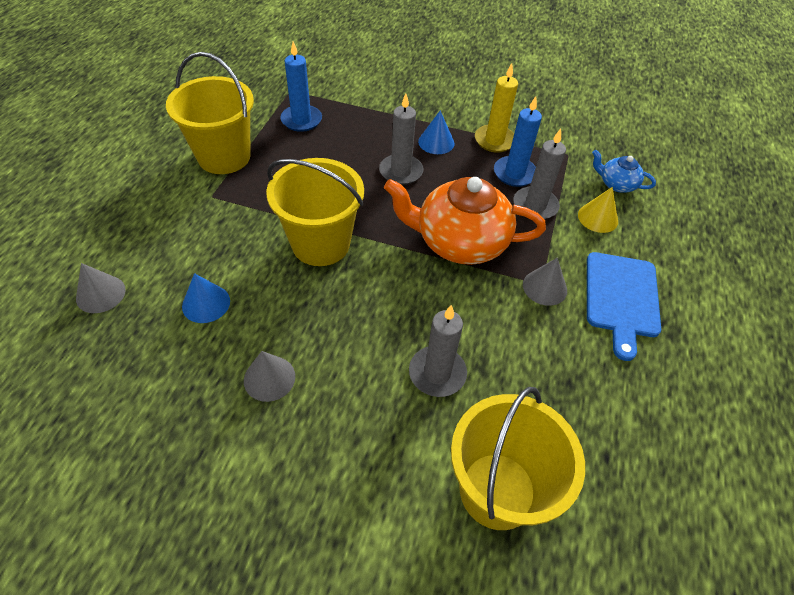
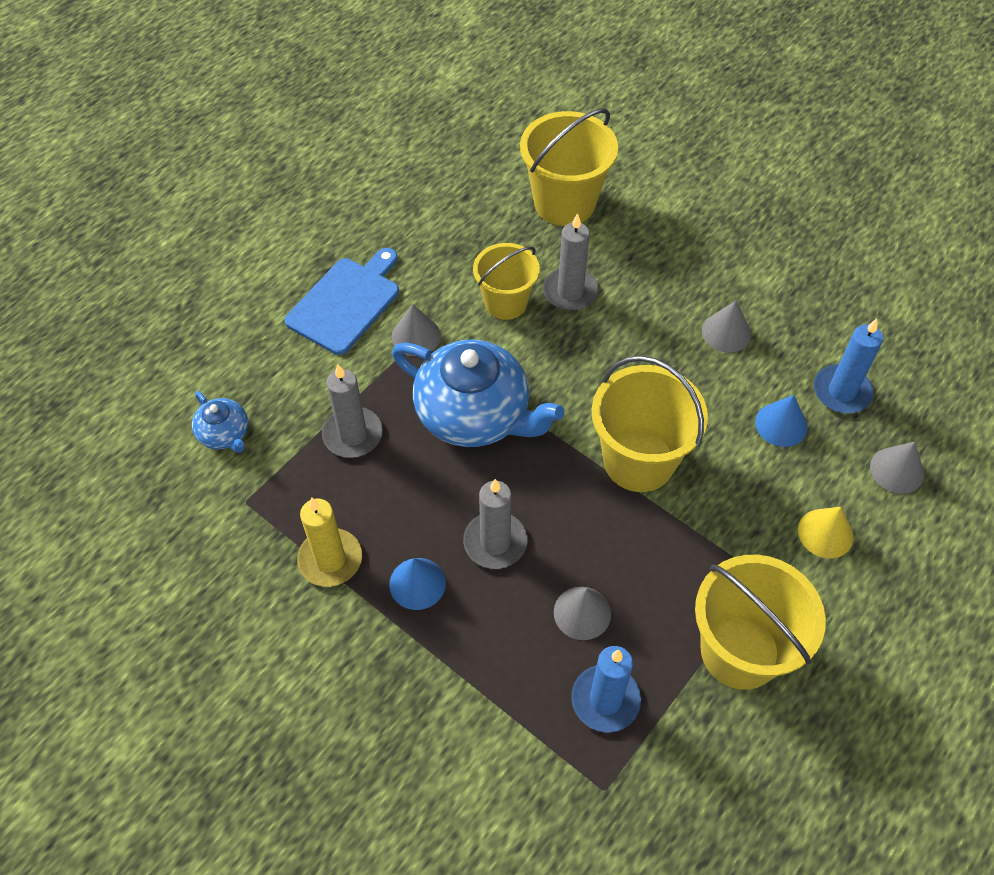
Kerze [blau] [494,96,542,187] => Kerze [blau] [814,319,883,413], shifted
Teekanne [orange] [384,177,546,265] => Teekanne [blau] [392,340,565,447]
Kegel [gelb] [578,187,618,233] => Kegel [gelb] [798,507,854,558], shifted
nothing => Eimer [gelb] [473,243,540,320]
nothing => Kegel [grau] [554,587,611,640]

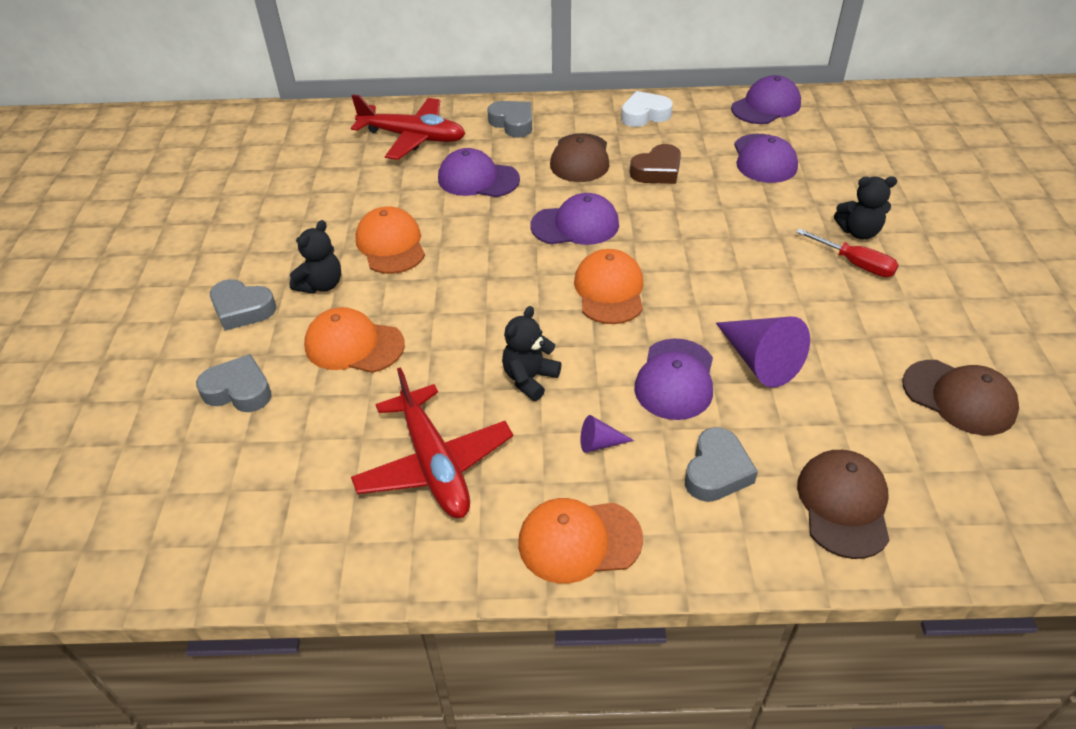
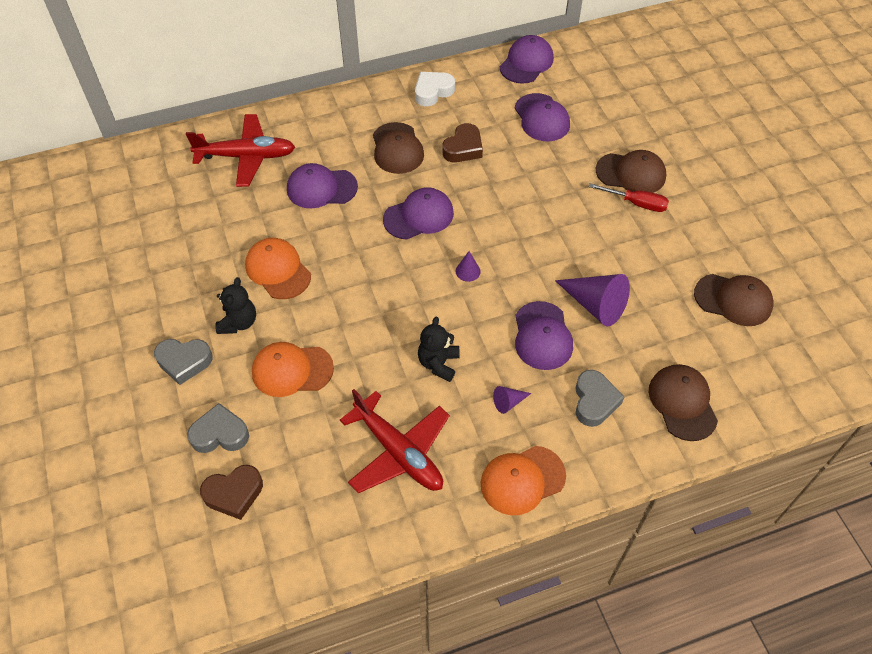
Herz [grau] [487,101,532,138] => nothing
Teddybär [schwarz] [834,176,897,239] => Kappe [braun] [596,150,666,193]
Kappe [orange] [574,249,643,324] => Kegel [lila] [456,251,481,282]
nothing => Herz [braun] [200,465,263,520]

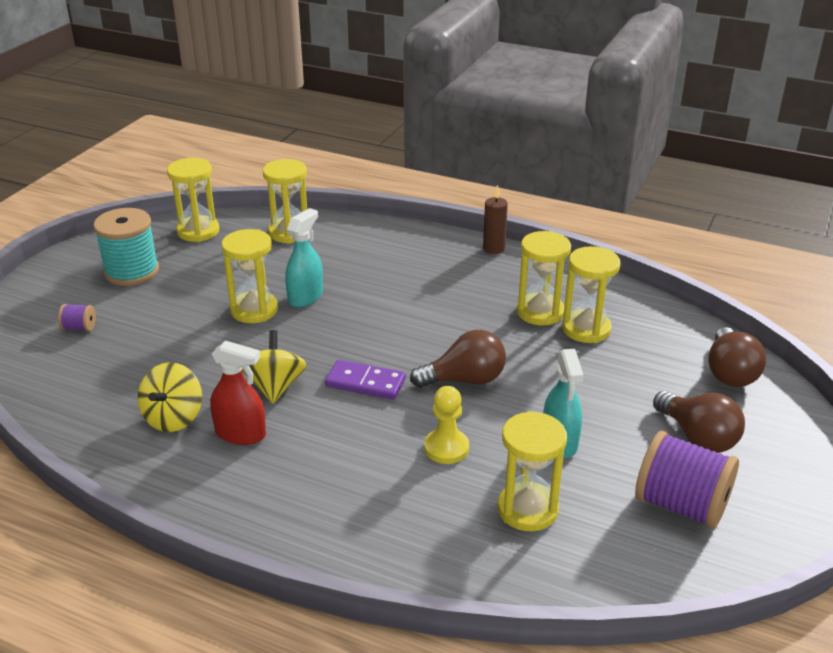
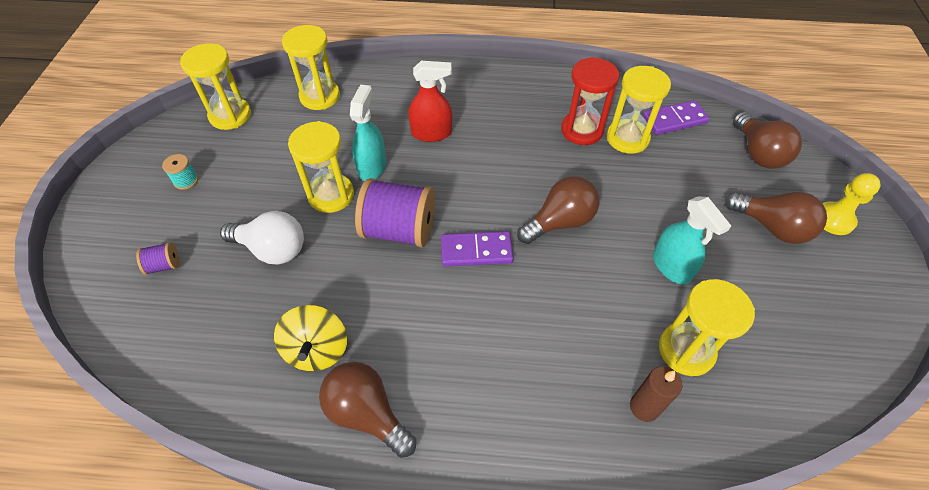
Kerze [braun] [483,185,508,254] => Kerze [braun] [630,366,683,422], shifted
Garnrolle [türkis] [93,208,159,286] => Garnrolle [türkis] [162,154,198,190], x0.44
Sanduhr [gelb] [517,231,571,325] => Sanduhr [rot] [561,57,619,145]
Kreisel [gelb] [242,330,307,404] => nothing
Sprühflasche [rot] [210,340,266,445] => Sprühflasche [rot] [408,61,452,142], shifted
Bauer [gelb] [424,386,469,464] => Bauer [gelb] [823,173,881,235], shifted
Garnrolle [lila] [635,431,739,529] => Garnrolle [lila] [355,178,435,247], shifted
nothing => Dominostein [lila] [643,100,710,135]
nothing => Glühbirne [weiß] [220,211,304,265]
nothing => Glühbirne [braun] [319,362,416,458]

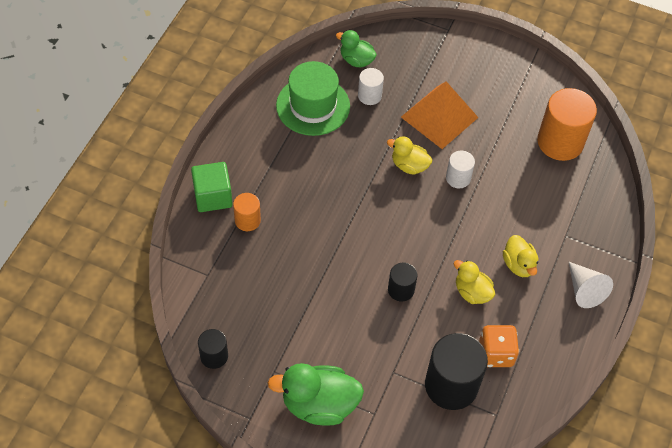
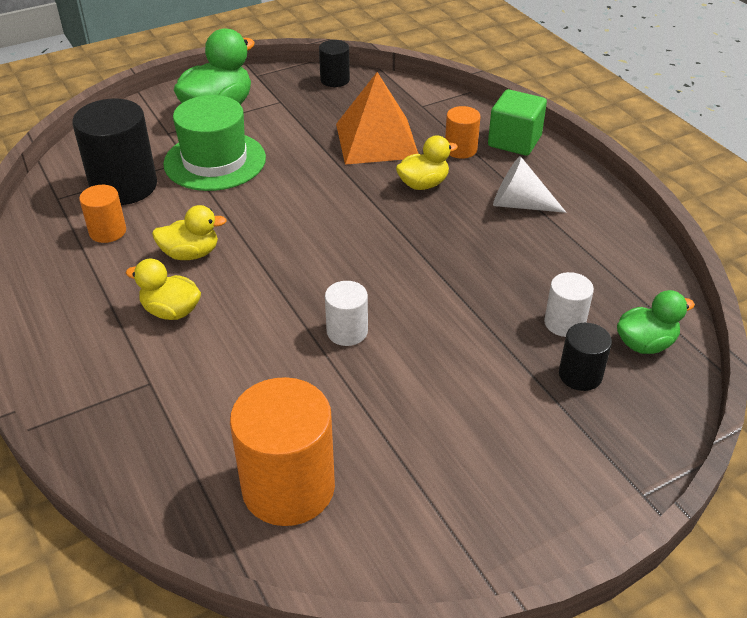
Hut [grün] [276,61,350,136] => Hut [grün] [163,95,266,191], shifted
Pyramide [orange] [401,81,479,149] => Pyramide [orange] [336,72,418,165], shifted
Ente [gelb] [387,136,432,175] => Ente [gelb] [396,135,458,190], shifted
Vollzylinder [schwarz] [388,262,417,302] => Vollzylinder [schwarz] [559,323,612,391], shifted
Kegel [weiß] [569,262,613,308] => Kegel [weiß] [493,156,566,213], shifted
Spielwürfel [orange] [479,325,519,367] => Vollzylinder [orange] [79,185,126,243]

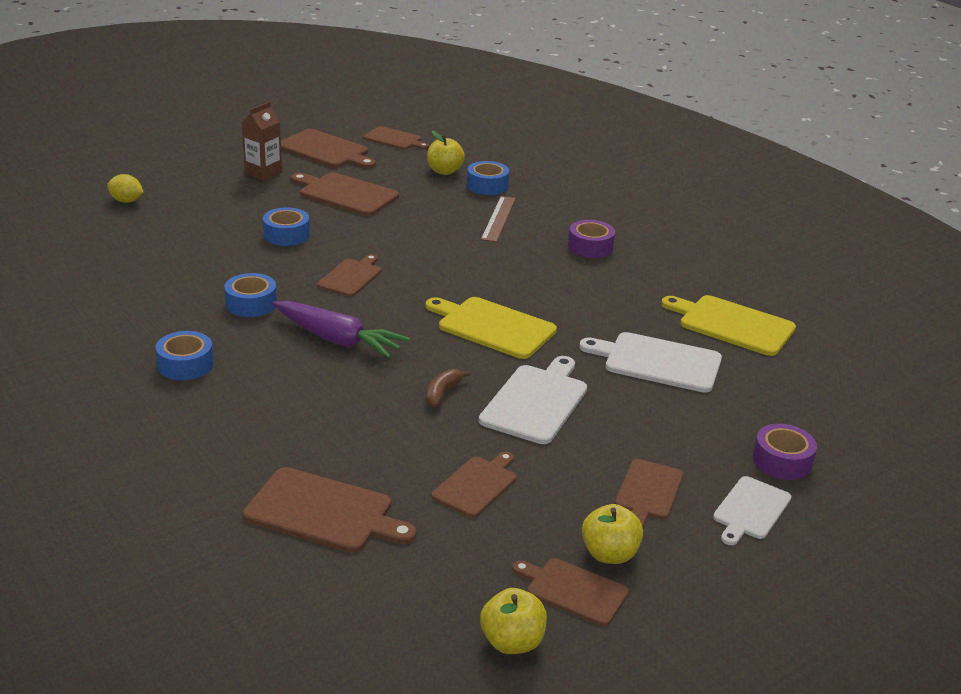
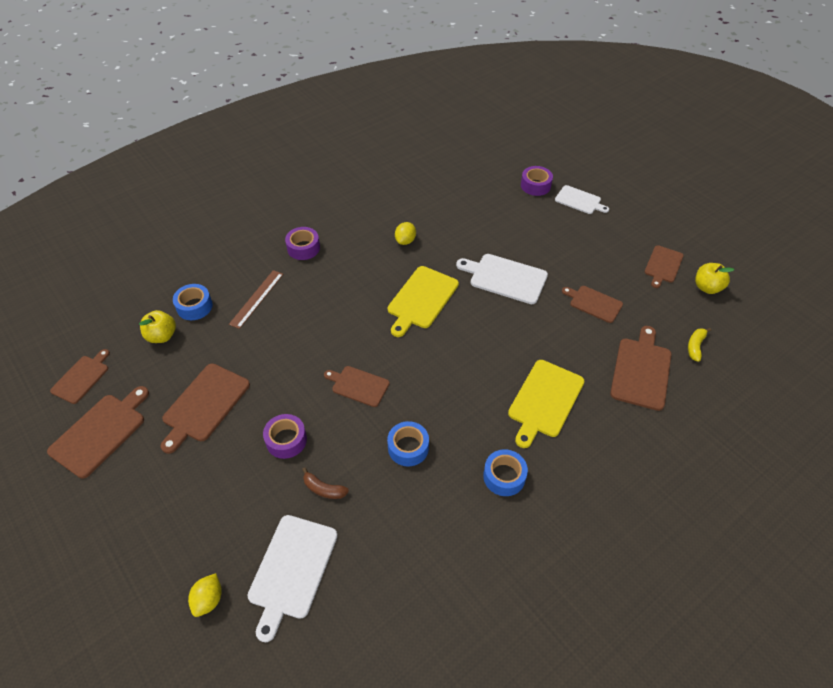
Getränkekarton [braun] [242,102,282,181] => nothing
Lineal [braun] [481,196,516,242] => Lineal [braun] [229,270,283,329], 75 degrees counterclockwise
Klebeband [blau] [263,207,310,246] => Klebeband [lila] [263,414,307,459]
Schneidebrett [gelb] [661,295,796,356] => Schneidebrett [gelb] [508,360,584,448], shifted
Karotte [lila] [273,301,410,358] => nothing
Schneidebrett [weiß] [579,332,722,393] => Schneidebrett [weiß] [247,515,338,642], shifted
Banane [braun] [426,369,470,408] => Banane [braun] [302,468,349,499], shifted
Schneidebrett [braun] [615,459,683,527] => nothing
Apfel [gelb] [582,504,643,564] => nothing
nothing => Zitrone [gelb] [395,222,416,245]
nothing => Banane [gelb] [688,328,711,362]

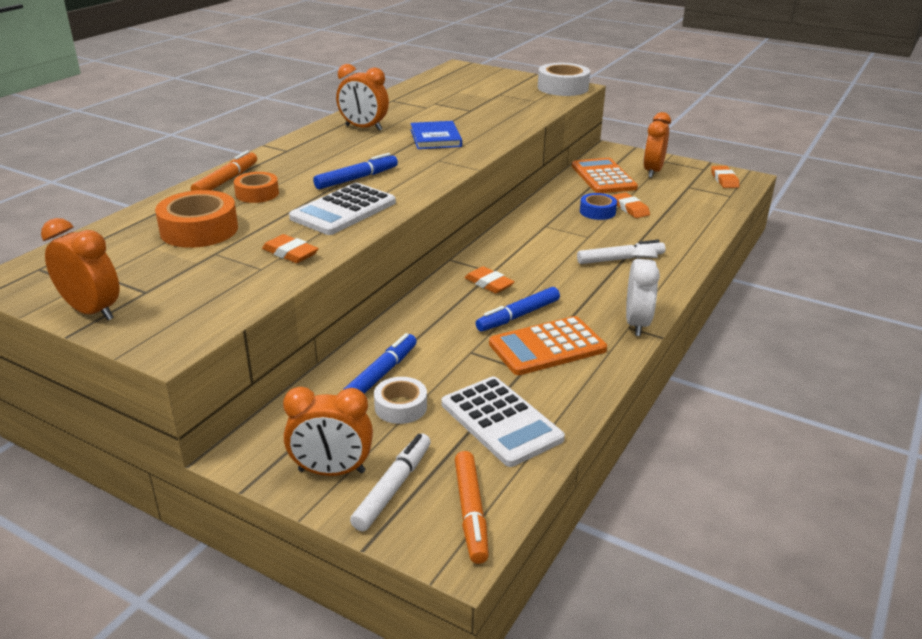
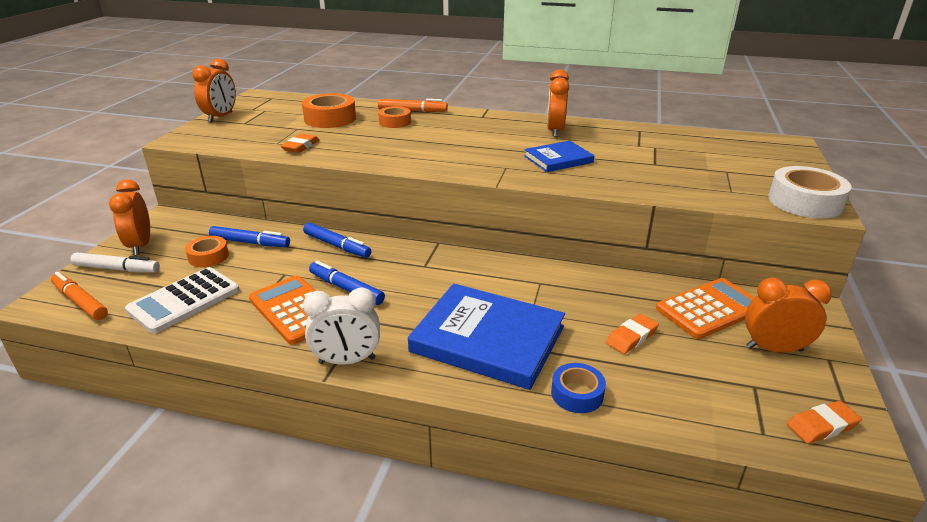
Filzstift [blau] [313,153,398,189] => Filzstift [blau] [303,222,371,258], shifted
Taschenrechner [weiß] [289,183,396,235] => nothing
Klebeband [blau] [580,193,617,220] => Klebeband [blau] [551,363,606,413], shifted
Filzstift [weiß] [577,240,666,264] => Buch [blau] [408,283,565,390]
Radiergummi [orange] [464,266,515,294] => nothing
Klebeband [weiß] [374,377,427,424] => Klebeband [orange] [185,236,229,267]
Filzstift [orange] [455,451,489,564] => Filzstift [orange] [51,272,108,320], 60 degrees clockwise

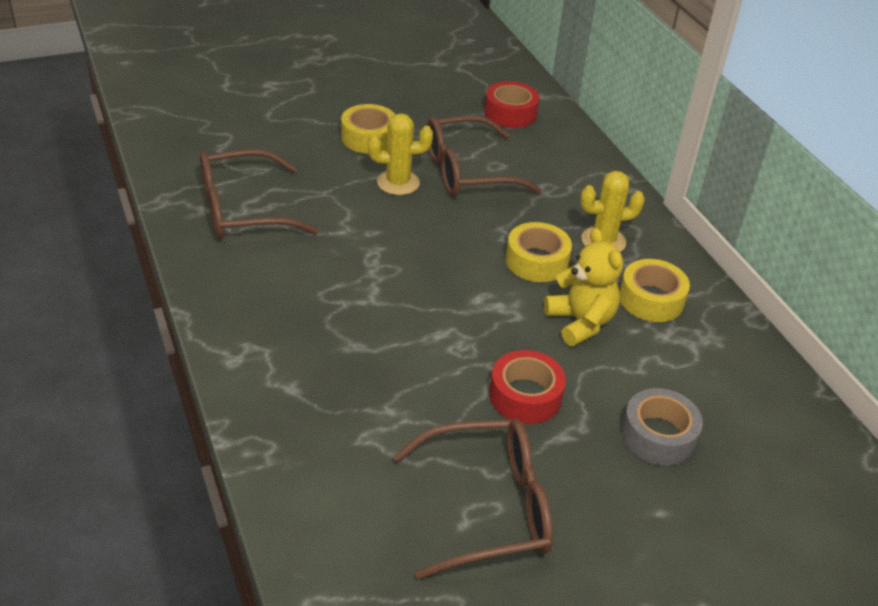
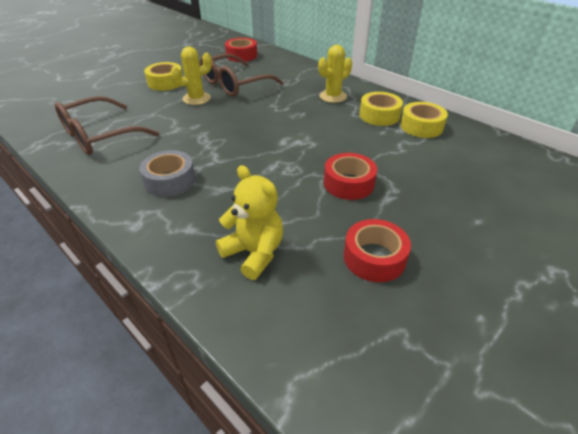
Klebeband [gelb] [506,222,572,282] => Klebeband [gelb] [400,102,448,138], shifted
Teddybär [gelb] [544,228,623,346] => Teddybär [gelb] [216,165,283,280], shifted
Klebeband [grau] [621,388,703,466] => Klebeband [grau] [139,150,195,197], shifted
Brille [braun] [393,419,553,579] => Klebeband [rot] [344,219,411,282]

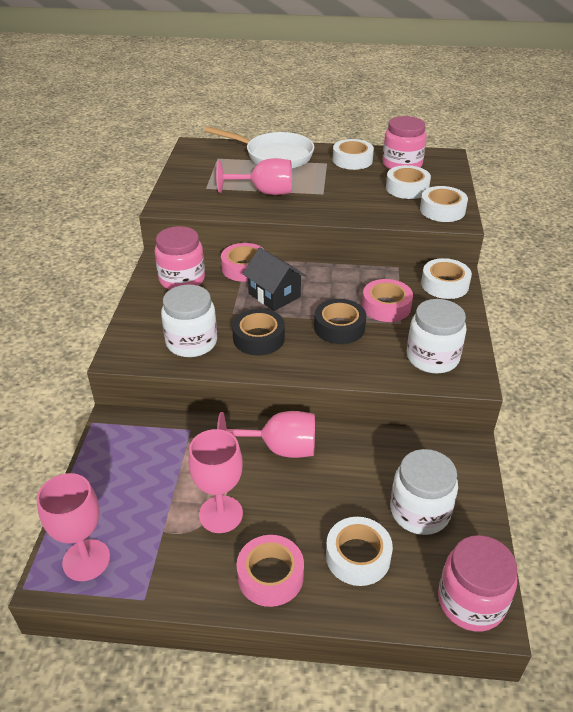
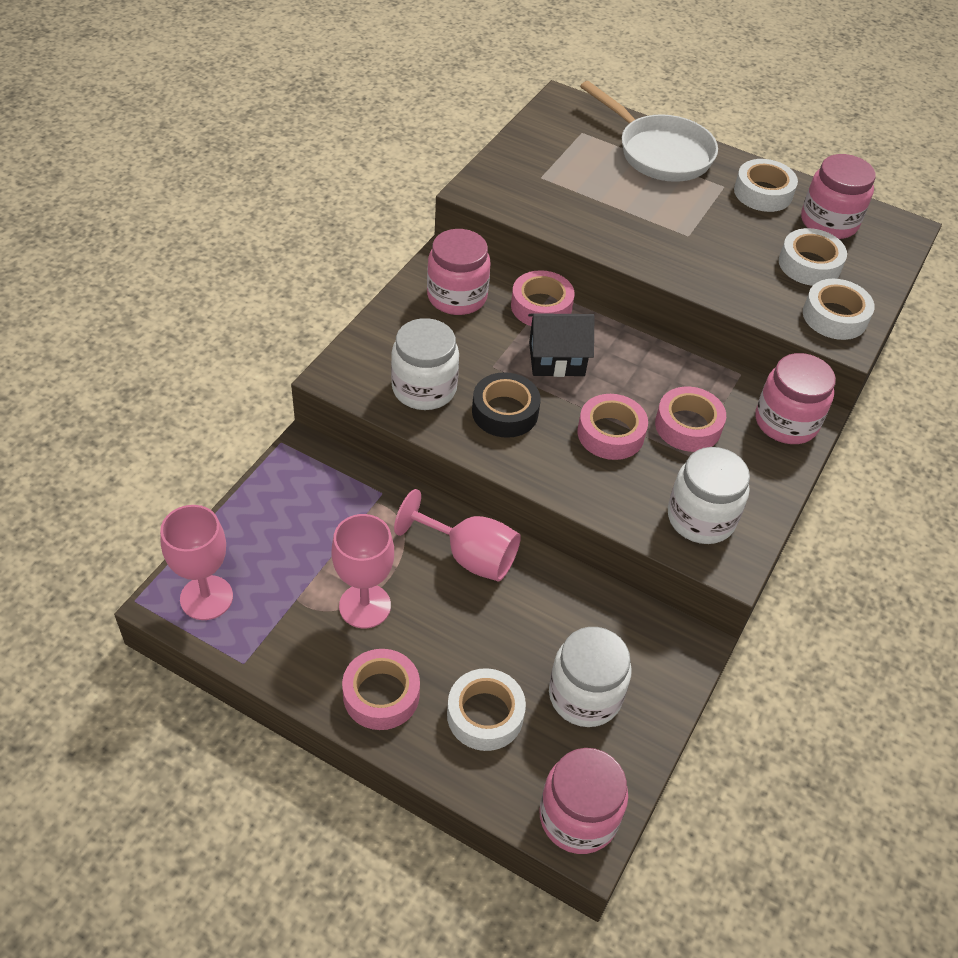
Kelch [rosa] [216,158,292,195] => nothing
Haus [schwarz] [242,247,306,311] => Haus [schwarz] [528,313,595,377], 75 degrees counterclockwise
Klebeband [weiß] [421,258,472,299] => Einmachglas [rosa] [756,353,836,444]
Klebeband [schwarz] [314,299,366,344] => Klebeband [rosa] [577,394,648,460]

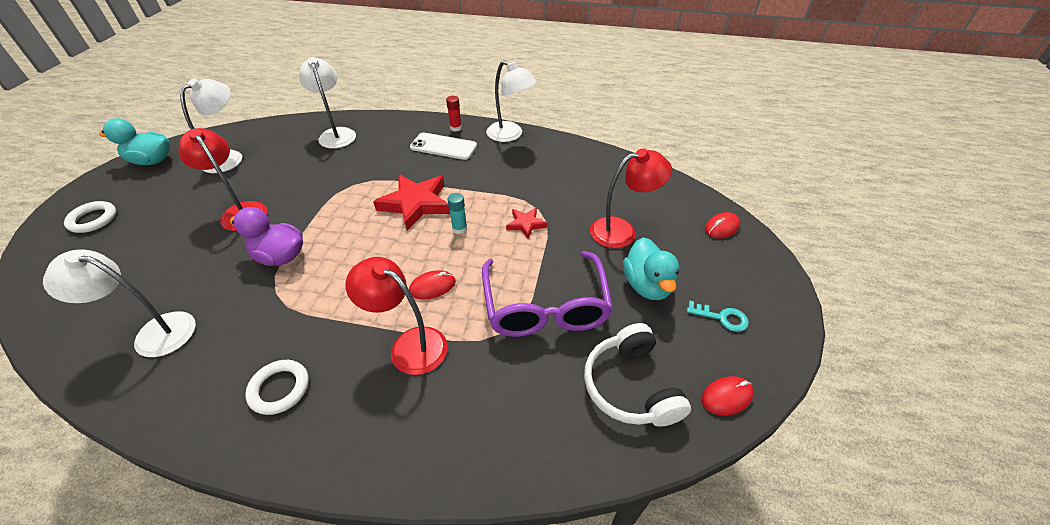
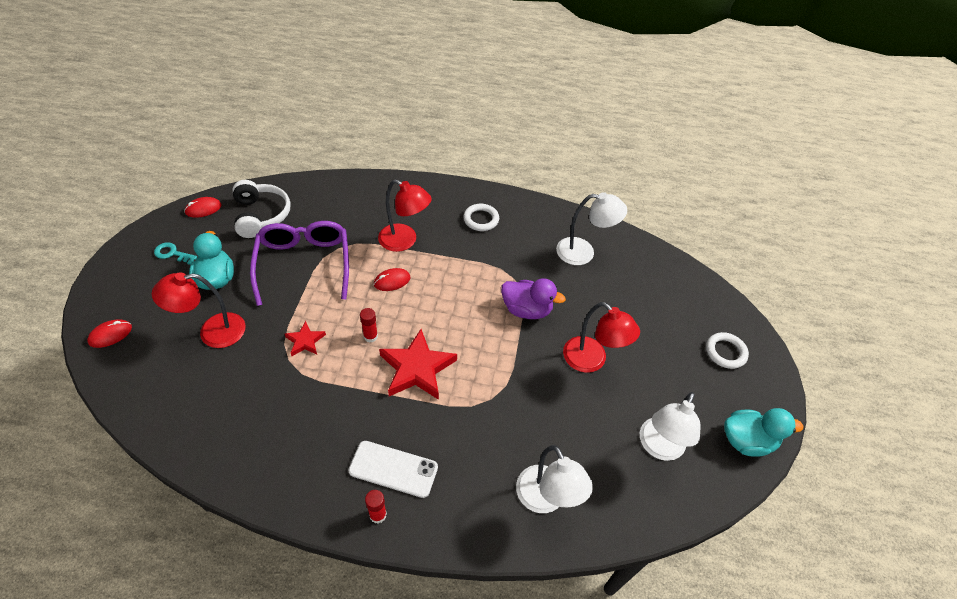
Lampe [weiß] [486,60,537,142] => nothing
Klebestift [türkis] [447,193,467,234] => Klebestift [rot] [360,308,378,343]

